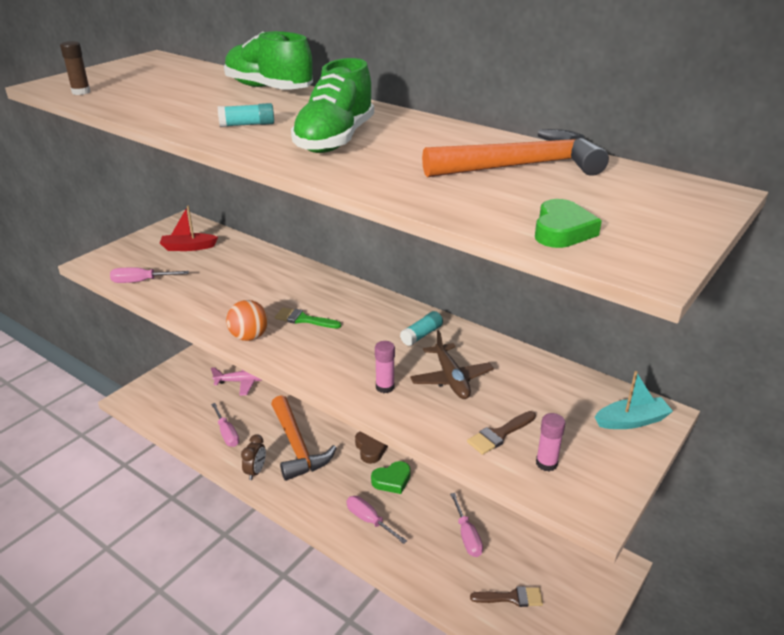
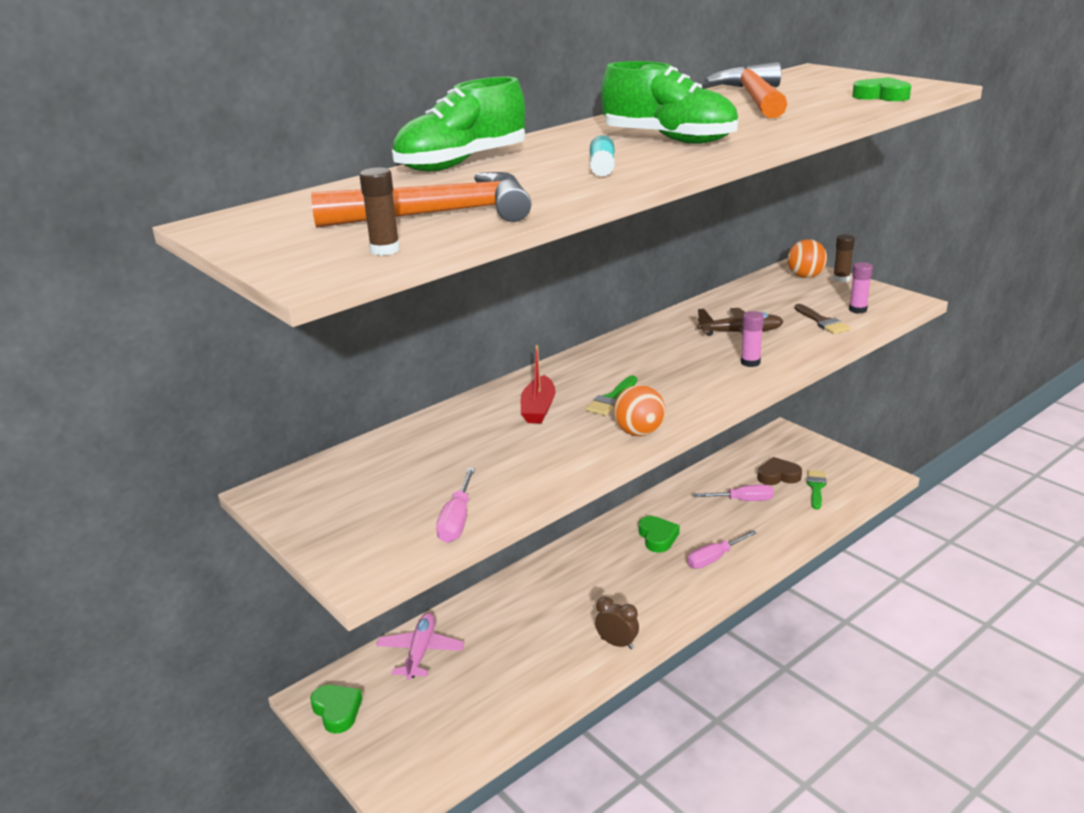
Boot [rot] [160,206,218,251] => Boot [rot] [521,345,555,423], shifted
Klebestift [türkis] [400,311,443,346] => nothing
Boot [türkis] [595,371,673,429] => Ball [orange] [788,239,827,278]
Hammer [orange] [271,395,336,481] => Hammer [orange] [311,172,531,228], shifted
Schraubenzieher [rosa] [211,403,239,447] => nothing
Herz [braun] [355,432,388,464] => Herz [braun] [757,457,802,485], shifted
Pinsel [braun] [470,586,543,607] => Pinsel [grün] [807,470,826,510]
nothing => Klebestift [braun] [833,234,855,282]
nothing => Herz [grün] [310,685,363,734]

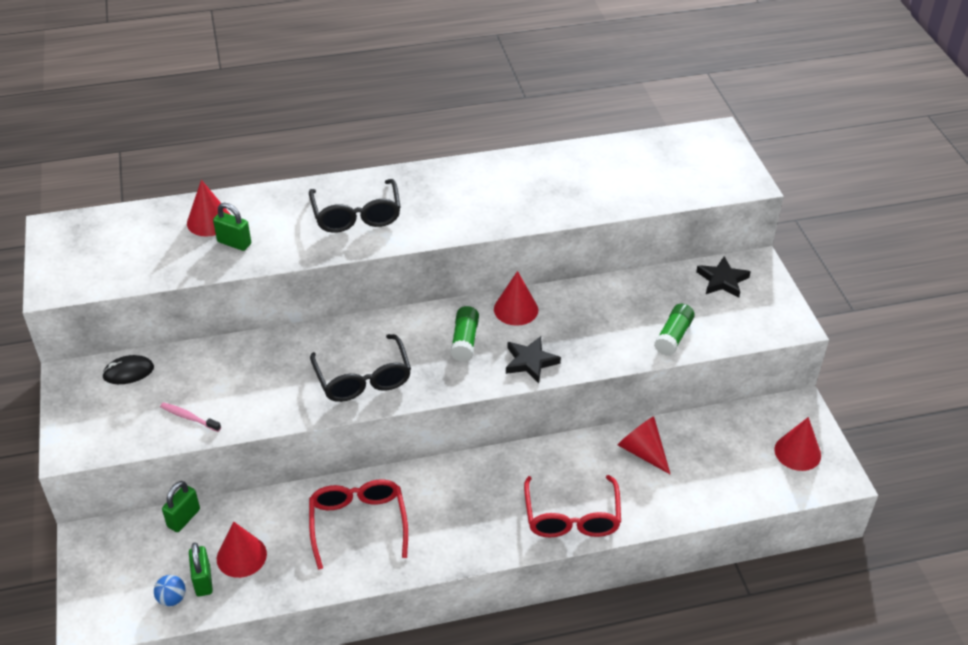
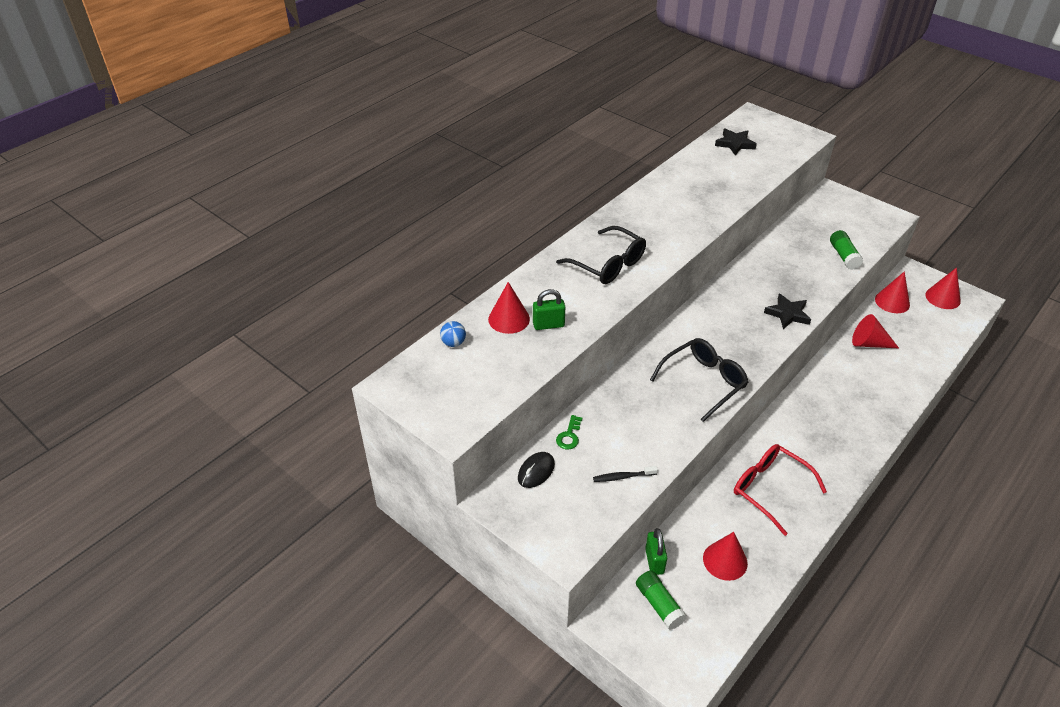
Stern [schwarz] [696,256,751,298] => Stern [schwarz] [715,129,757,155], shifted
Kegel [rot] [494,271,538,326] => Kegel [rot] [875,271,910,313], shifted
Klebestift [grün] [450,306,479,361] => Klebestift [grün] [636,570,687,630], shifted
Brille [schwarz] [310,334,411,402] => Brille [schwarz] [650,338,748,422], 75 degrees counterclockwise
Zahnbürste [rosa] [160,402,221,432] => Zahnbürste [schwarz] [593,466,658,482]
Brille [rot] [524,475,621,537] => nothing
Vorhängeschloss [grün] [189,543,213,597] => nothing
Ball [blau] [154,575,185,606] => Ball [blau] [440,321,466,347], shifted
nothing => Schlüssel [grün] [556,415,582,450]

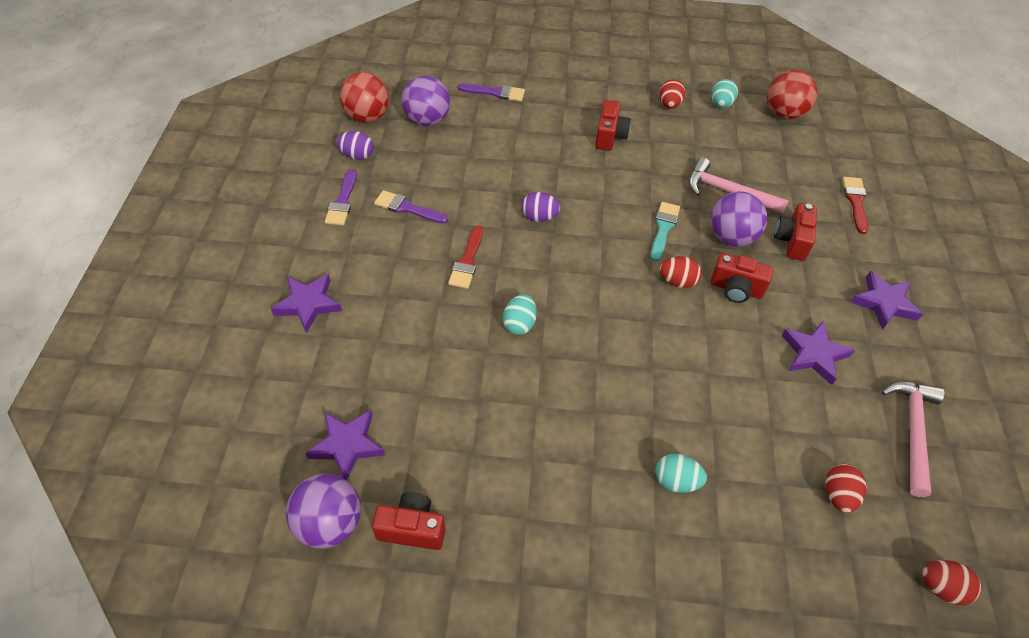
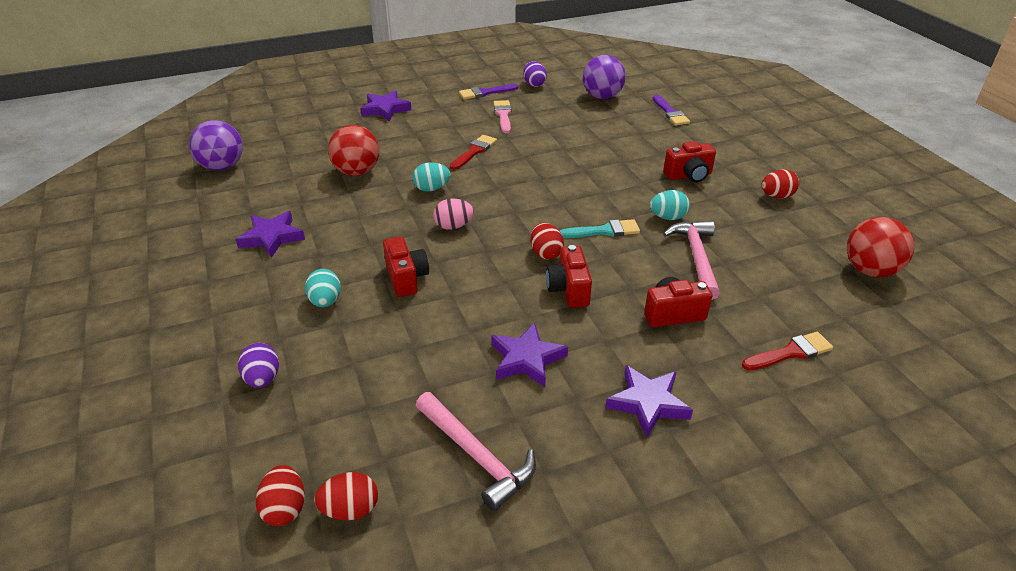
Ball [rot] [340,72,389,123] => Ball [rot] [328,125,379,176], shifted
Ei [türkis] [711,79,738,108] => Ei [türkis] [650,190,690,220], shifted
Pinsel [lila] [374,190,448,224] => Pinsel [rosa] [494,100,511,133]
Ei [lila] [521,192,561,222] => Ei [lila] [238,343,279,388], shifted
Ball [lila] [710,192,768,247] => nothing
Pinsel [rot] [448,226,483,289] => Pinsel [rot] [450,135,497,170], 135 degrees clockwise
Hammer [rosa] [882,382,944,497] => Hammer [rosa] [416,392,536,511], 60 degrees clockwise
Stern [lila] [305,410,385,480] => Stern [lila] [236,211,305,258], shifted
Ei [rot] [825,464,867,513] => Ei [rot] [314,472,378,520], shifted
Kamera [rot] [372,492,445,550] => Kamera [rot] [383,236,429,297], shifted
nothing => Ei [rosa] [433,199,474,230]

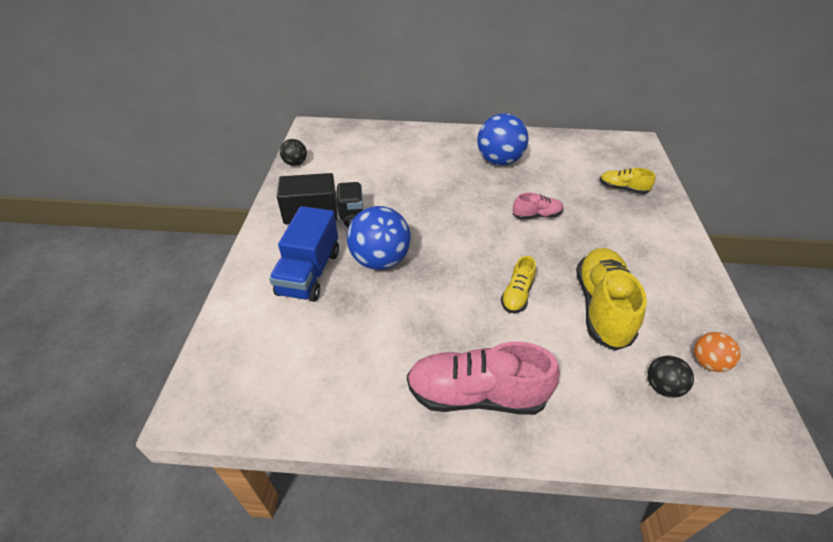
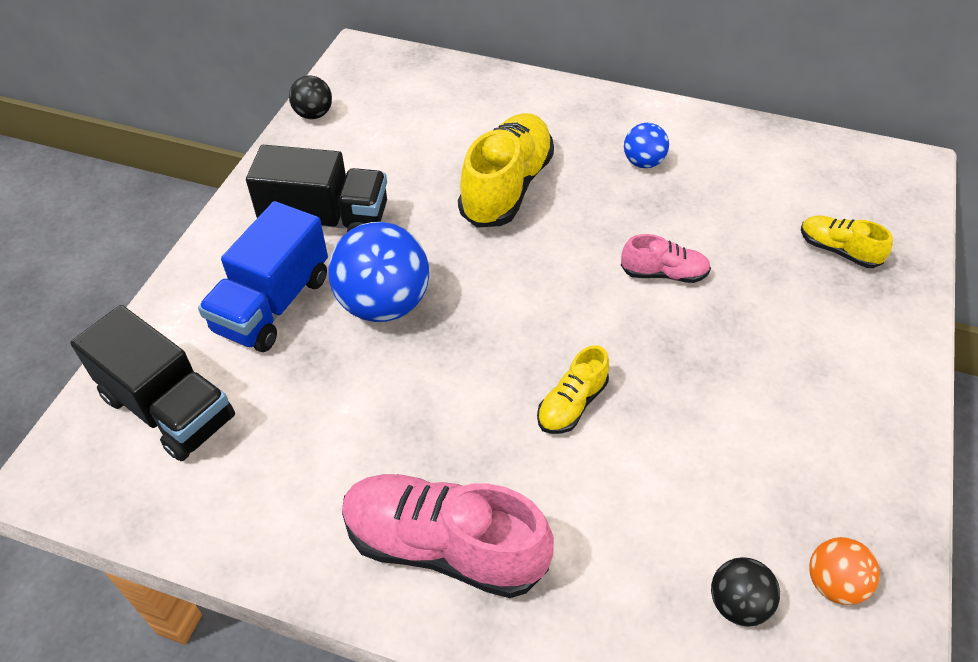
Ball [blau] [477,113,528,166] => Ball [blau] [624,123,669,168], x0.53
Schuh [gelb] [576,248,647,351] => Schuh [gelb] [458,113,554,228], shifted
nothing => Lastwagen [schwarz] [70,305,235,461]

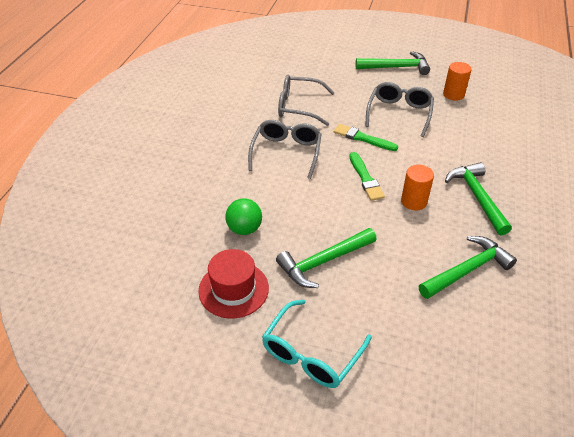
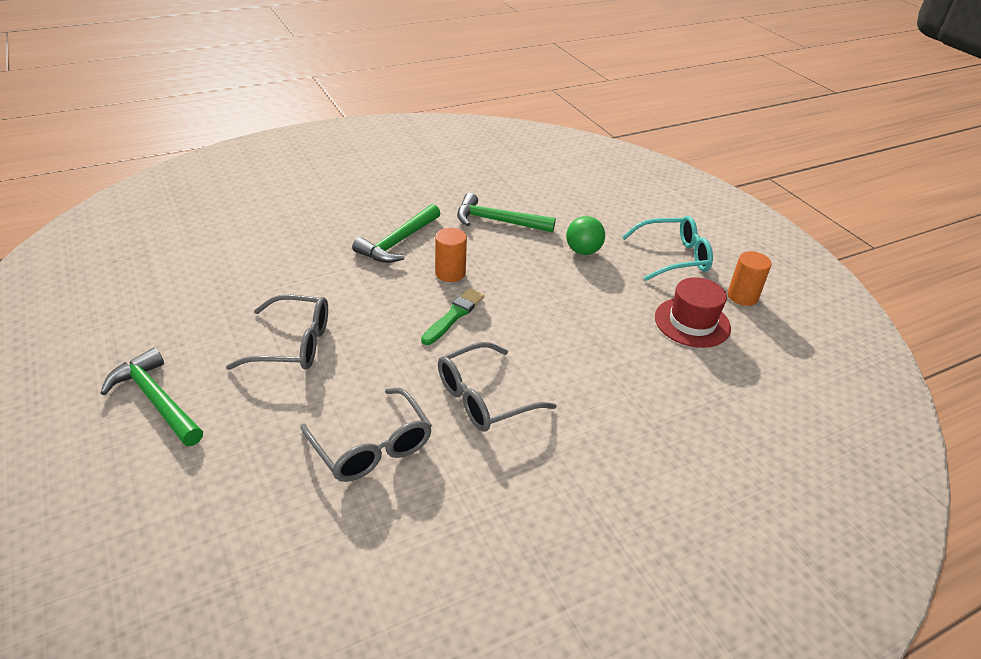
Vollzylinder [orange] [443,62,471,101] => Vollzylinder [orange] [727,251,772,306], shifted
Brille [grau] [365,82,434,137] => Brille [grau] [226,294,328,370], 150 degrees counterclockwise
Pinsel [grün] [334,124,398,151] => nothing
Ball [grün] [225,199,262,235] => Ball [grün] [566,216,605,255], shifted
Hammer [grün] [276,228,377,288] => nothing

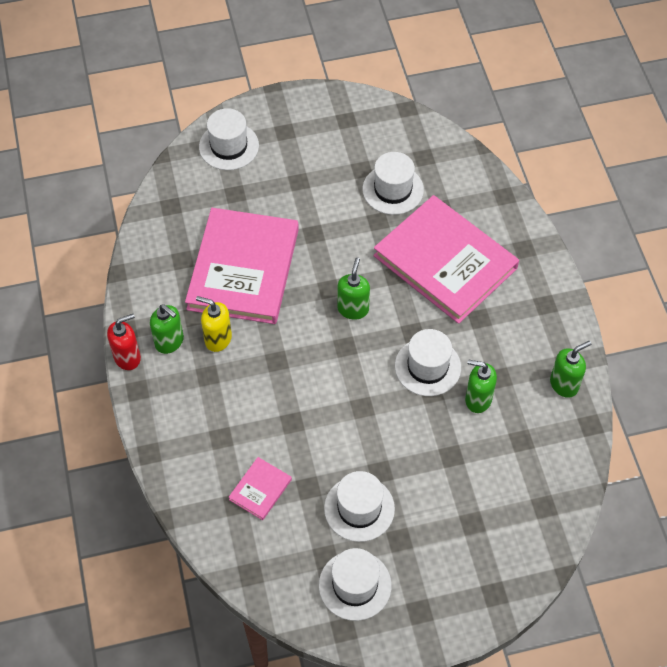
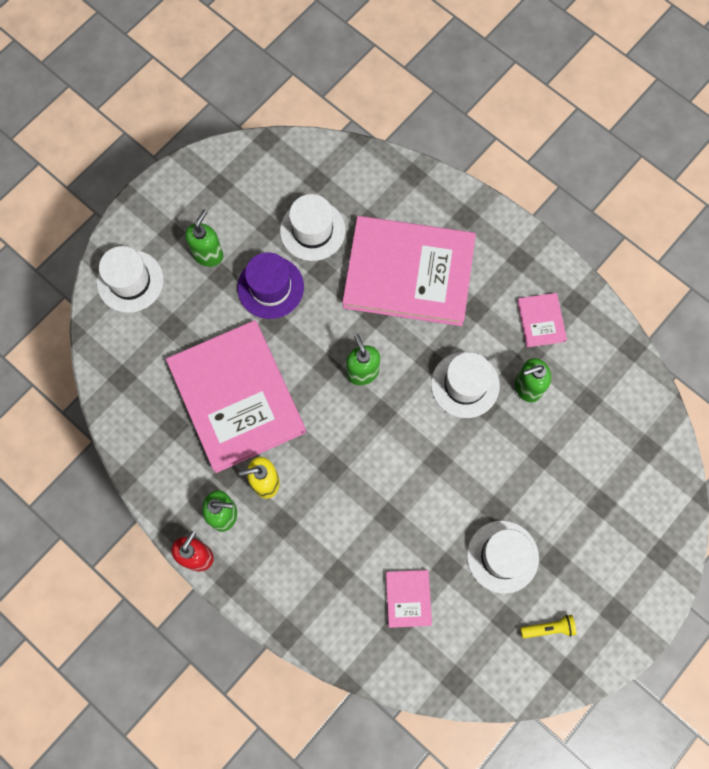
Seifenspender [grün] [550,341,591,398] => Seifenspender [grün] [185,210,223,267], shifted
Hut [weiß] [319,548,392,621] => Taschenlampe [gelb] [520,615,576,638]
nothing => Hut [lila] [237,252,304,319]
nothing => Buch [rosa] [517,293,567,347]

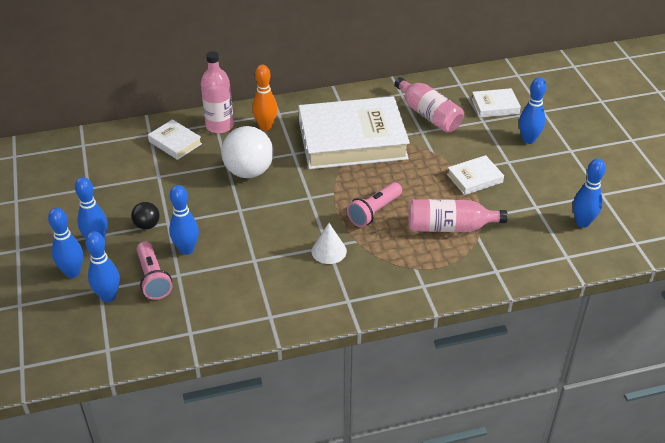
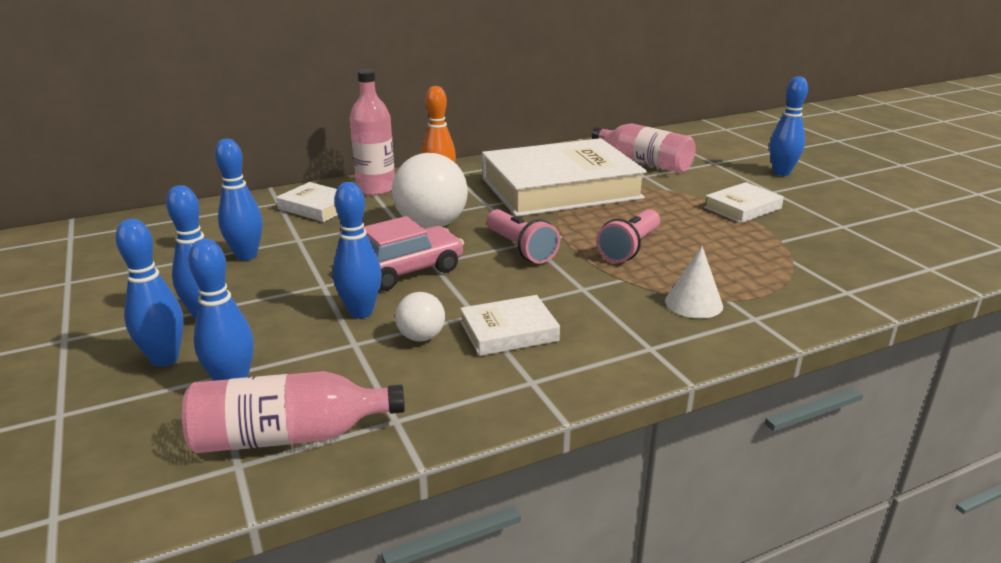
Buch [weiß] [472,88,521,118] => Buch [weiß] [460,295,560,356], shifted
Bowlingkegel [blau] [573,158,606,228] => Bowlingkegel [blau] [215,139,263,261], shifted
Flasche [rosa] [409,199,508,232] => Flasche [rosa] [182,371,405,453], shifted
Ball [schwarz] [131,202,160,230] => nothing
Kegel [weiß] [311,223,347,264] => Kegel [weiß] [665,246,723,318], shifted
Taschenlampe [rosa] [137,241,172,300] => Taschenlampe [rosa] [487,209,560,264], shifted
nothing => Auto [rosa] [363,216,464,291]
nothing => Ball [weiß] [395,292,445,342]

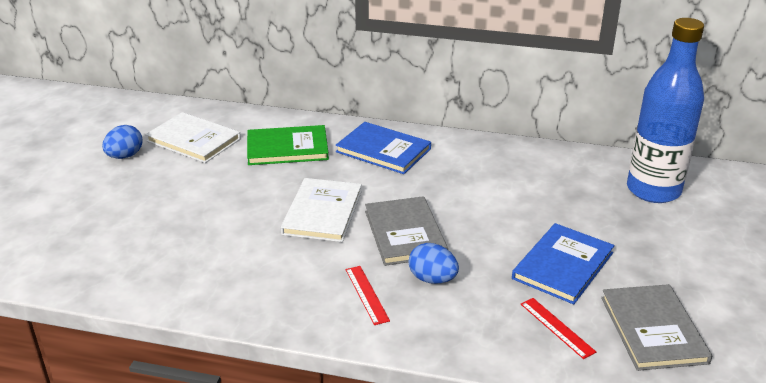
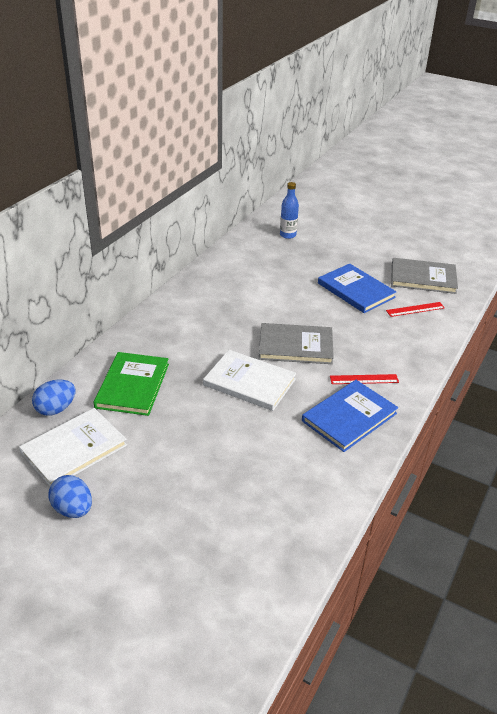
Flasche [blau] [627,18,704,203] => Flasche [blau] [280,182,299,239], x0.45
Buch [blau] [336,122,431,174] => Buch [blau] [302,380,398,452], shifted
Ei [blau] [409,243,459,284] => Ei [blau] [32,379,75,416], shifted

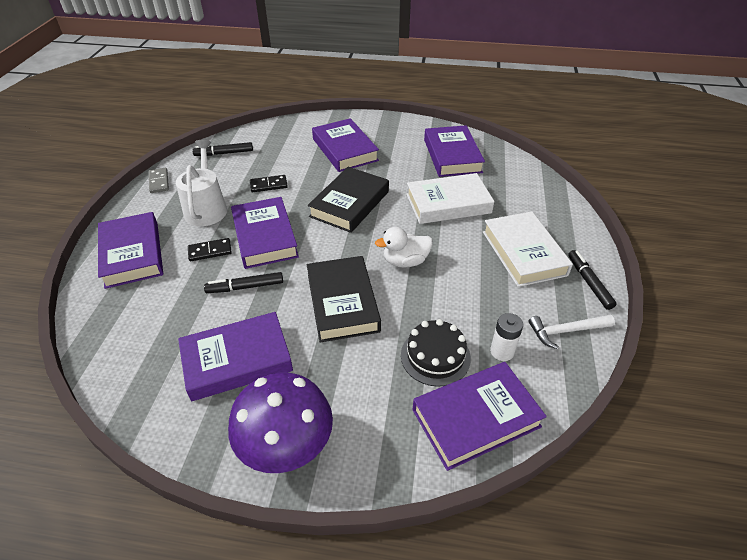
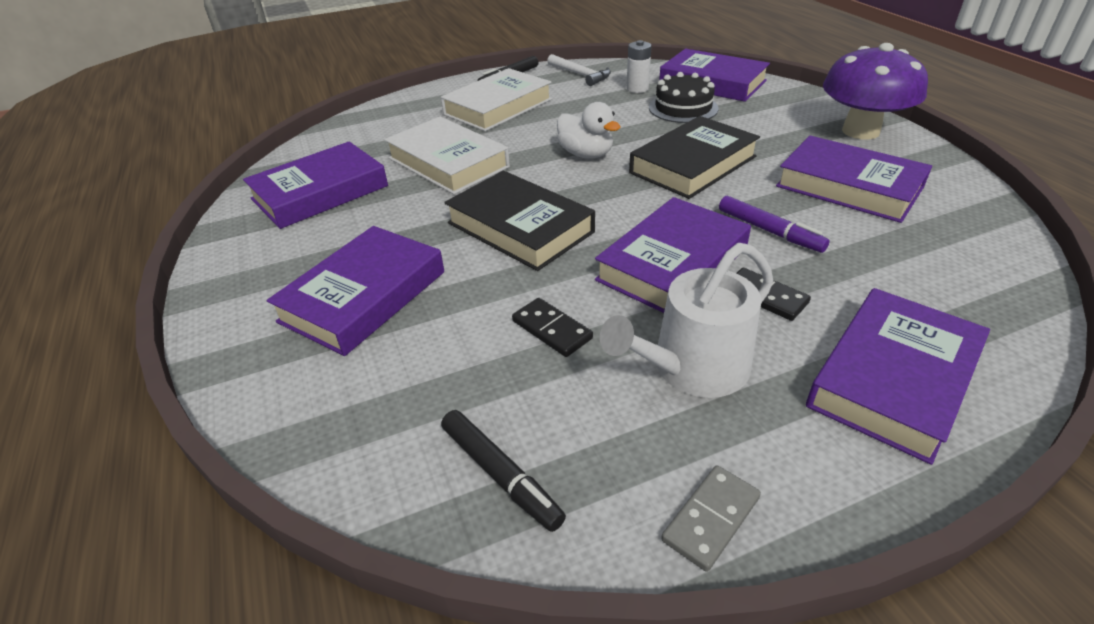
Buch [schwarz] [308,167,389,233] => Buch [schwarz] [444,170,595,271], 45 degrees clockwise
Filzstift [schwarz] [204,272,283,293] => Filzstift [lila] [719,196,830,253]

